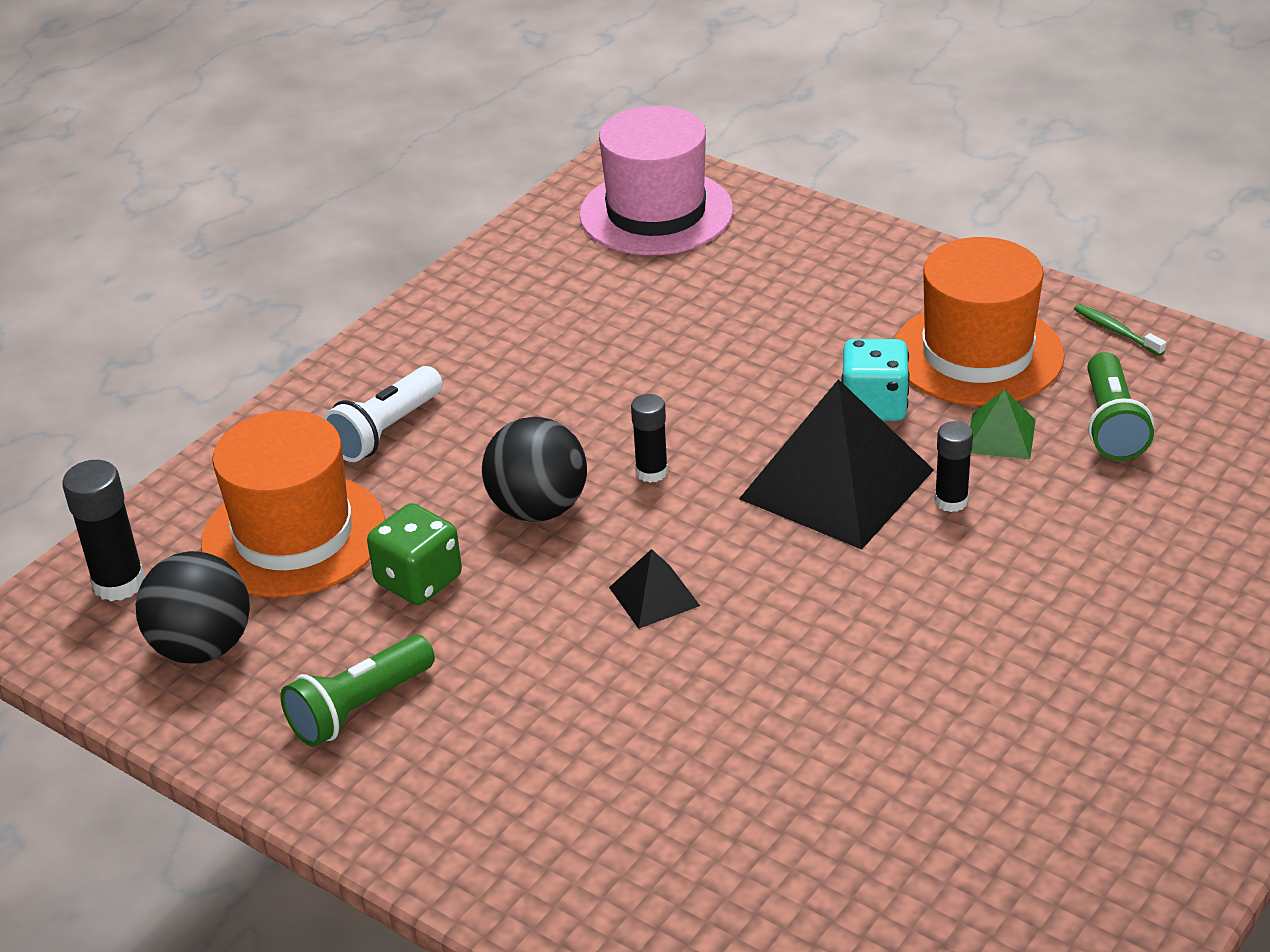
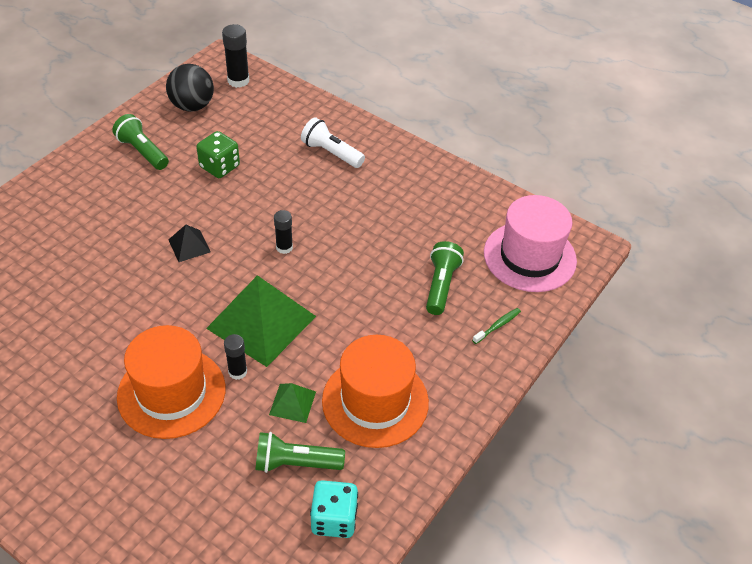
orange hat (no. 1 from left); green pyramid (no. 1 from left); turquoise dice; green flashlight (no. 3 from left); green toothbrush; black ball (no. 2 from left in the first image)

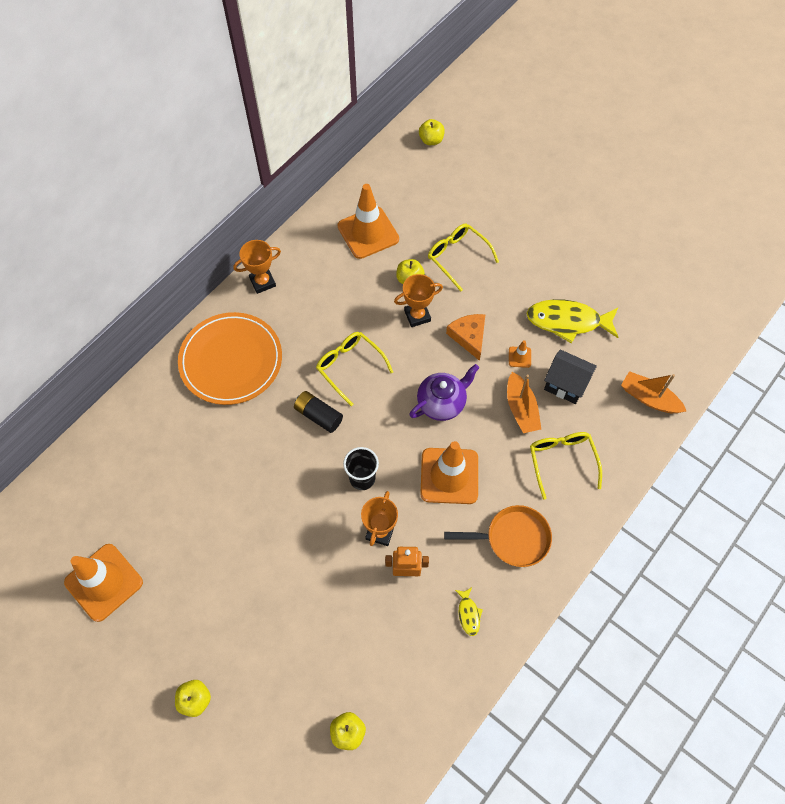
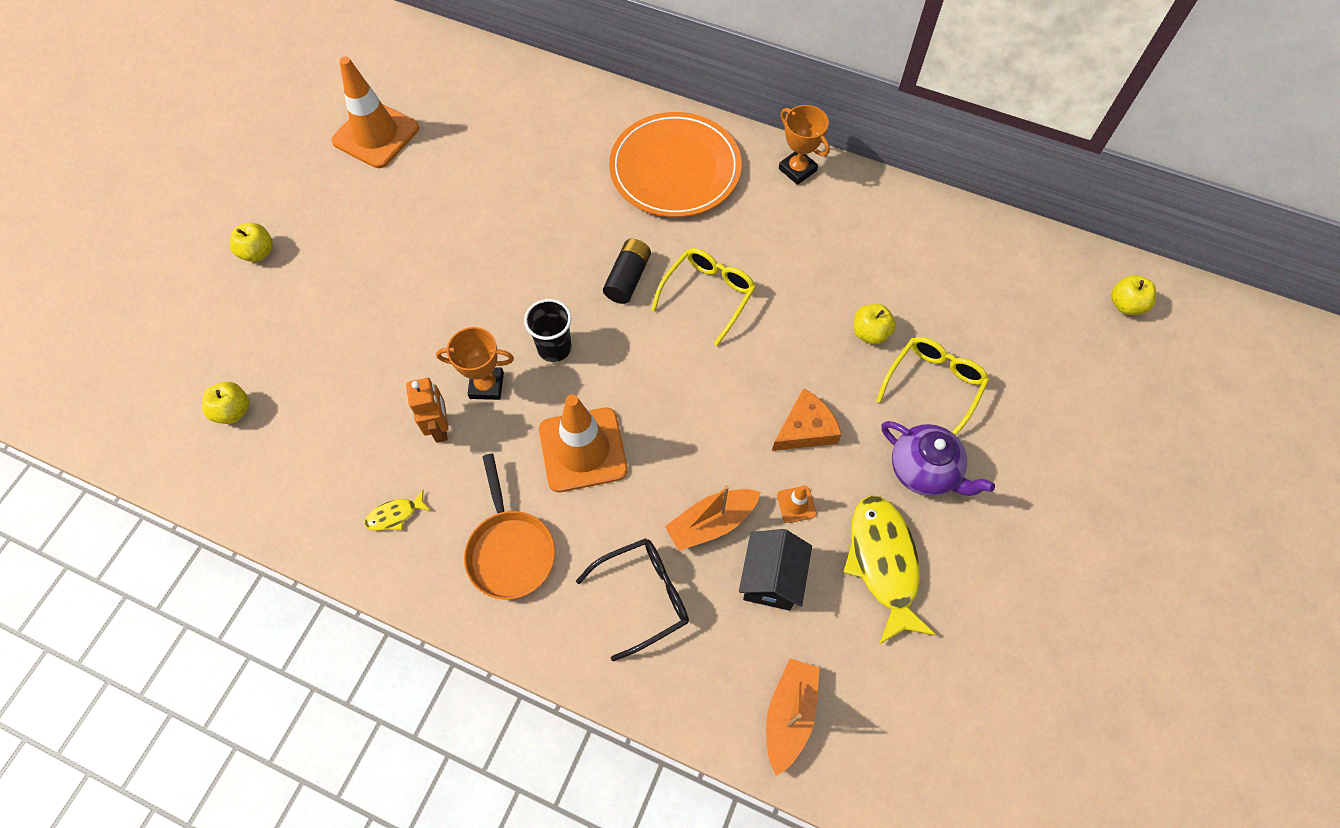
black glasses; purple teapot; orange traffic cone (no. 2 from left in the first image); orange trophy (no. 3 from left in the first image)

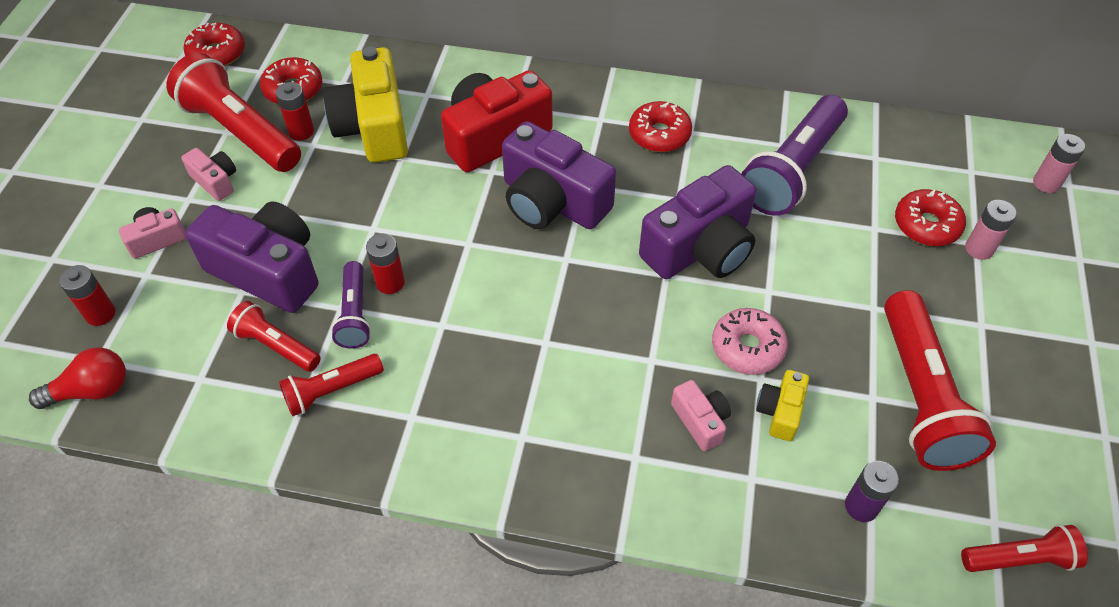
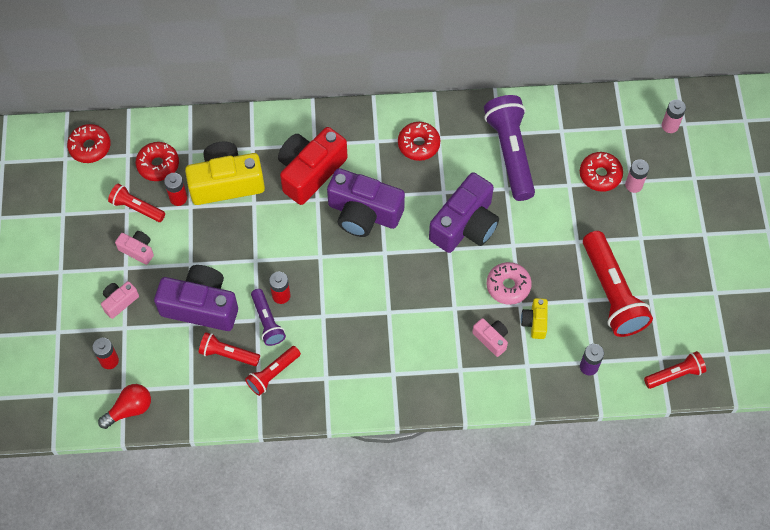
red flashlight (no. 1 from left); yellow camera (no. 1 from left); purple flashlight (no. 2 from left)

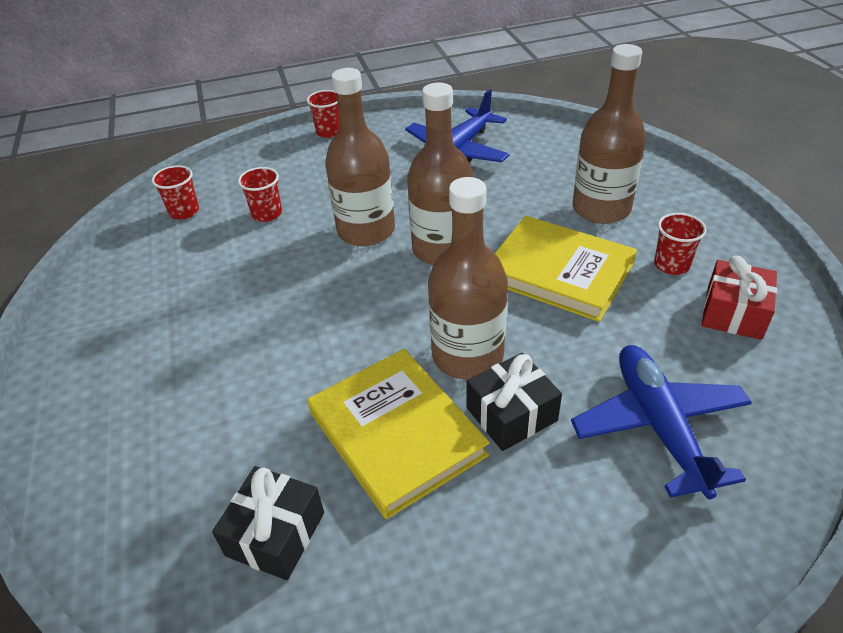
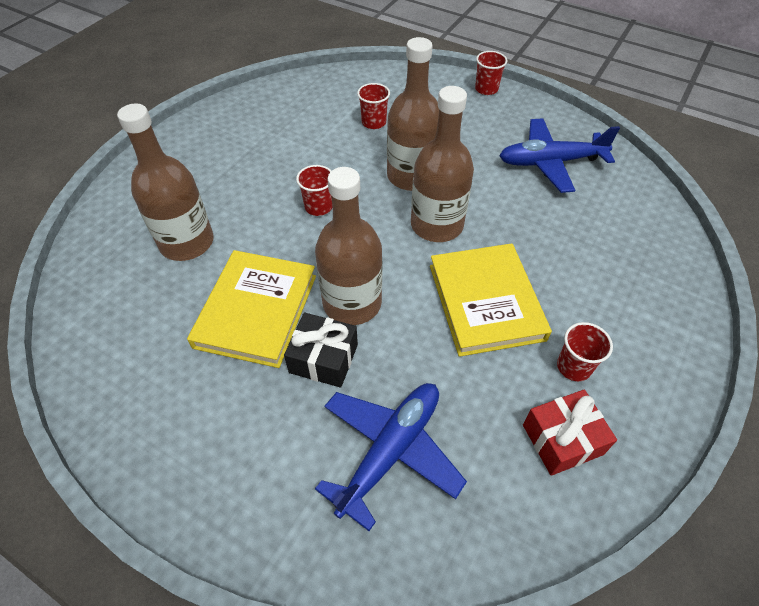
brown bottle (no. 1 from left); red cup (no. 1 from left); black gift (no. 1 from left in the first image)

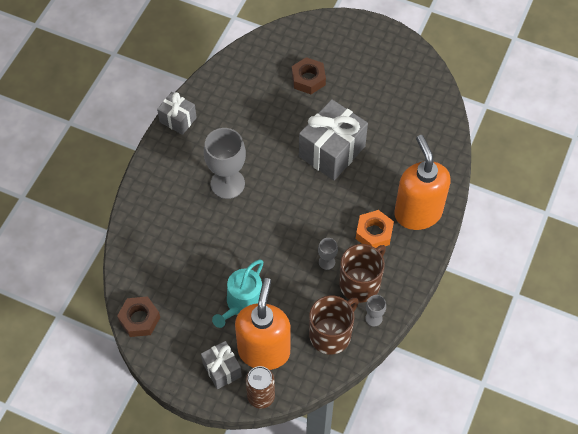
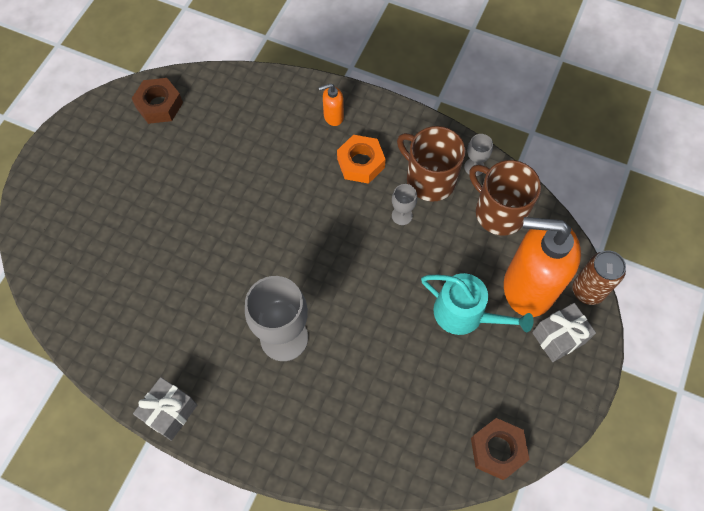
brown nut (no. 1 from left); orange soap dispenser (no. 1 from left); grey gift (no. 3 from left in the first image)

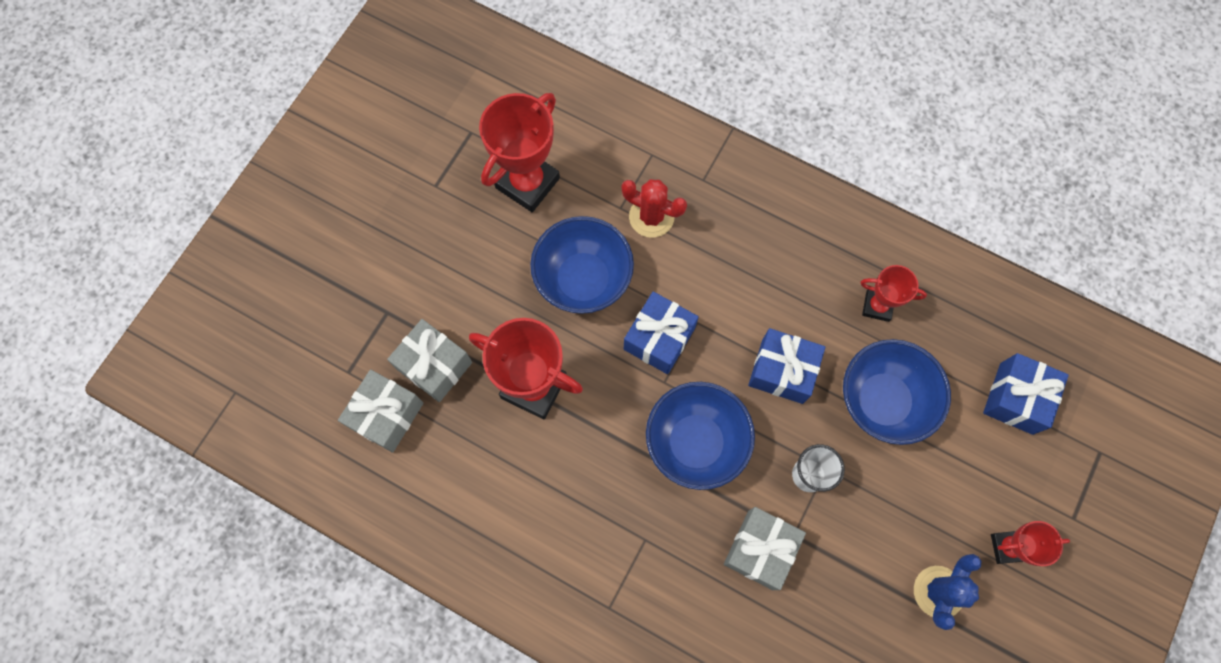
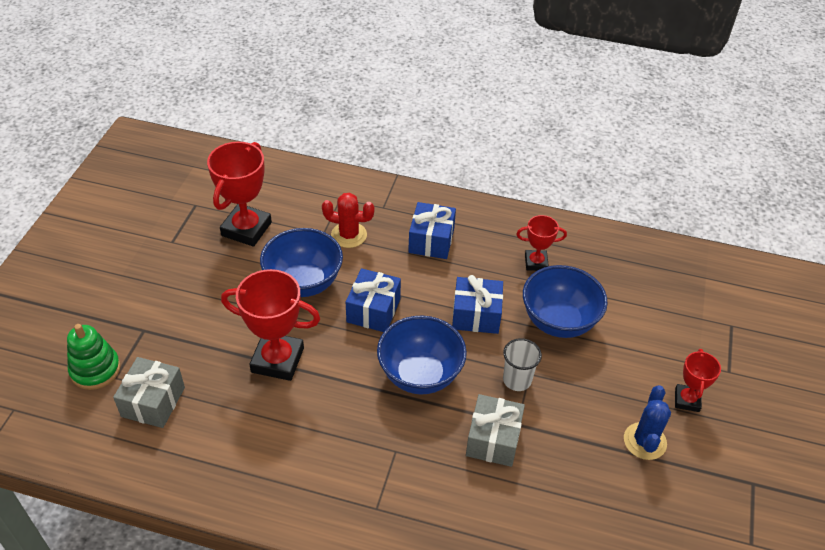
green stacking toy; blue gift (no. 2 from left); red trophy (no. 4 from left); grey gift (no. 2 from left in the first image)

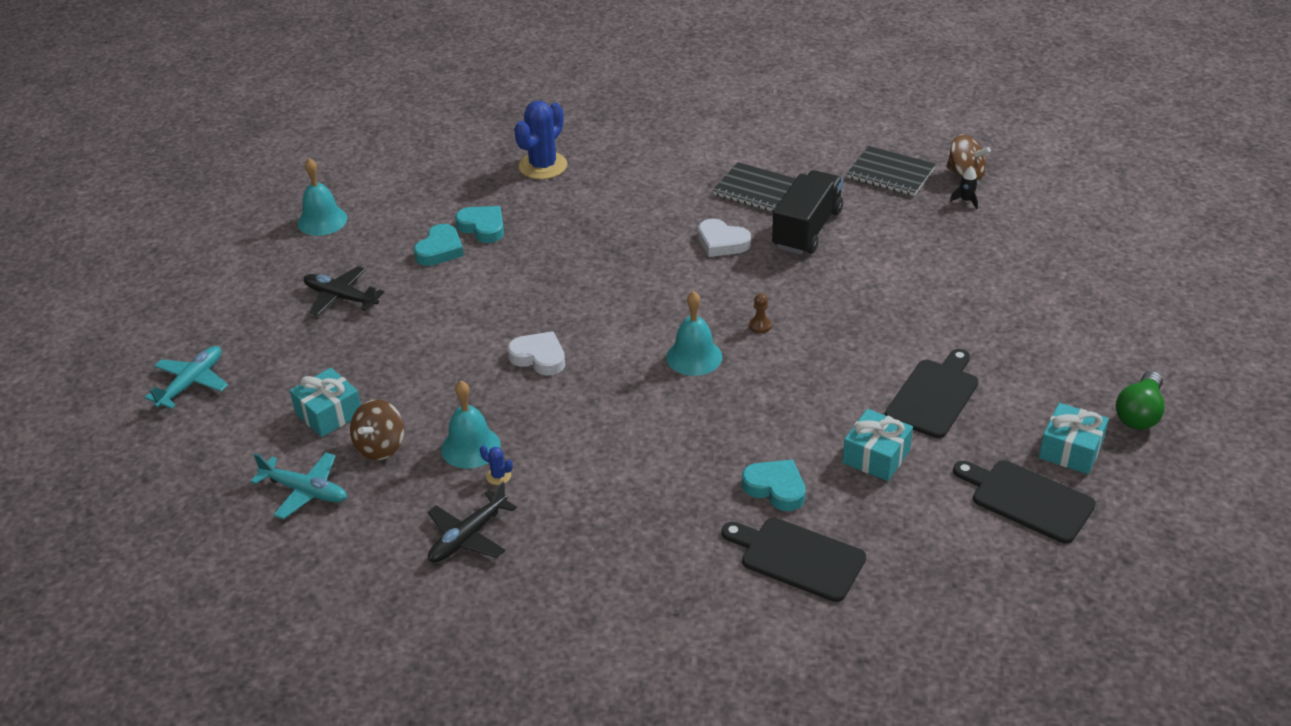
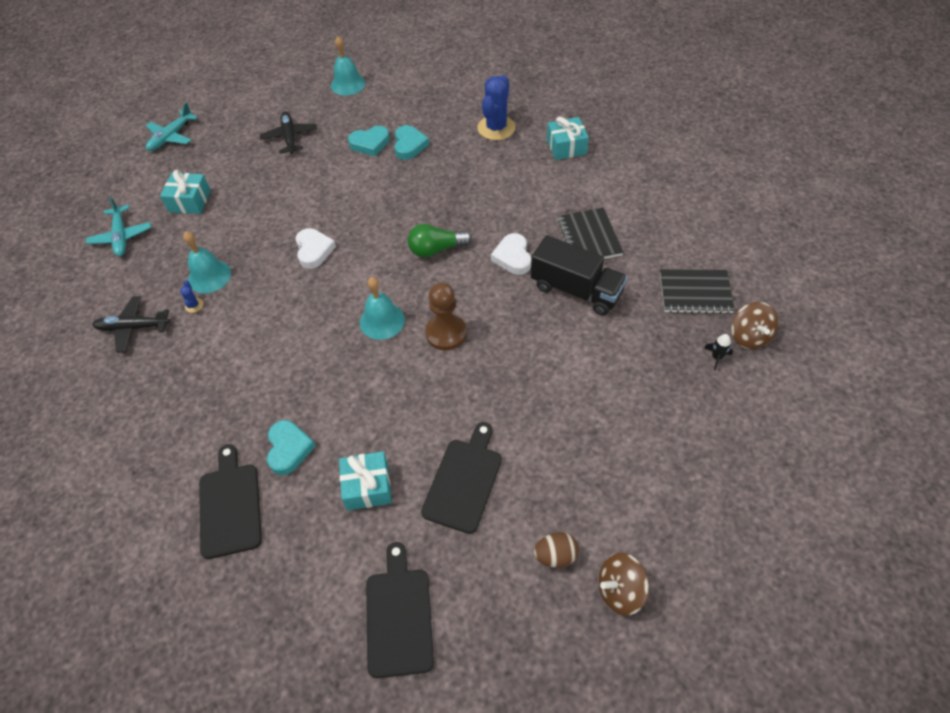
turquoise plane (no. 2 from left); green light bulb; black cutting board (no. 3 from left); brown pawn; blue cactus (no. 2 from left); black truck; brown egg; turquoise gift (no. 3 from left); brown spinning top (no. 1 from left); black notebook (no. 2 from left)

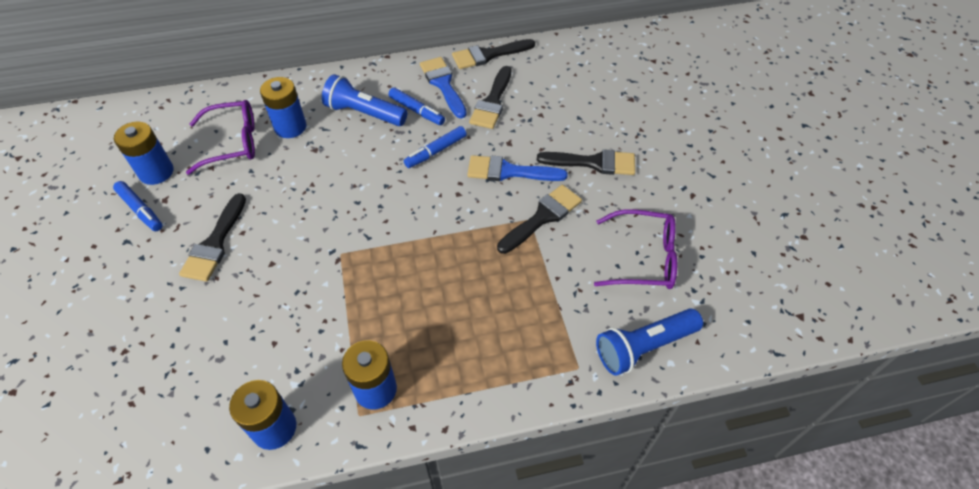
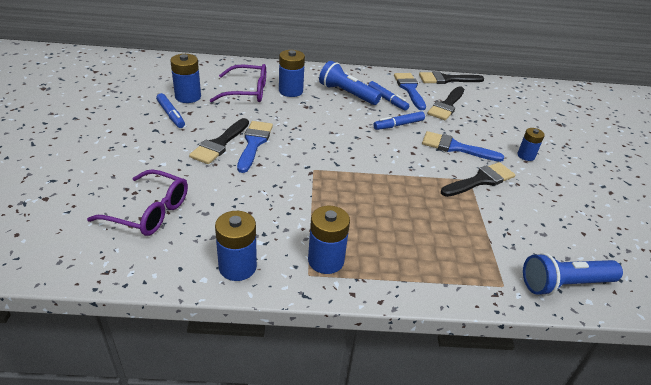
purple glasses (no. 1 from left); blue brush (no. 1 from left); blue battery (no. 5 from left)

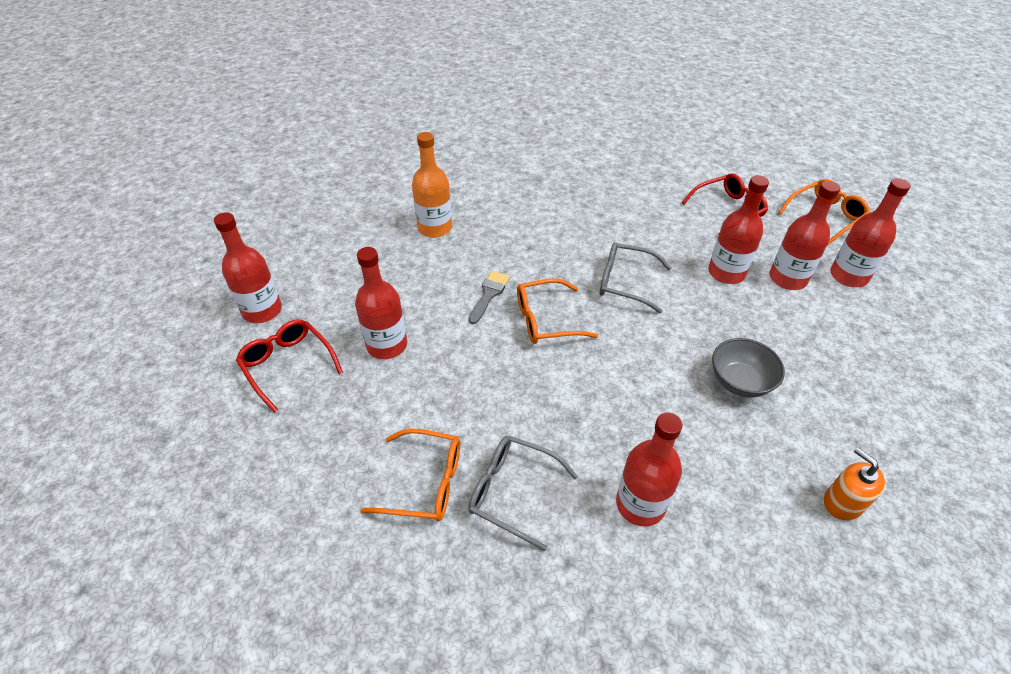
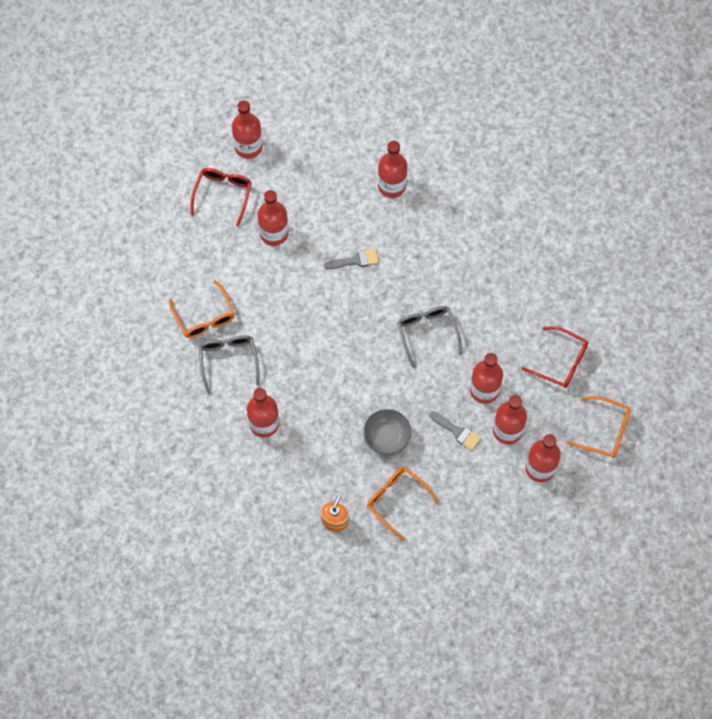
orange glasses (no. 2 from left); red bottle (no. 4 from left); grey brush (no. 2 from left)

